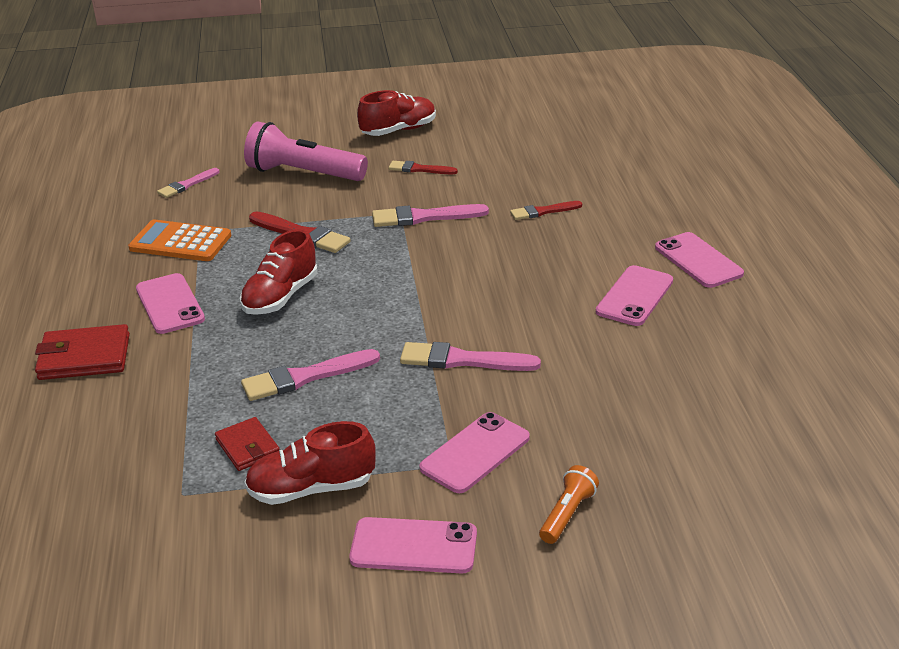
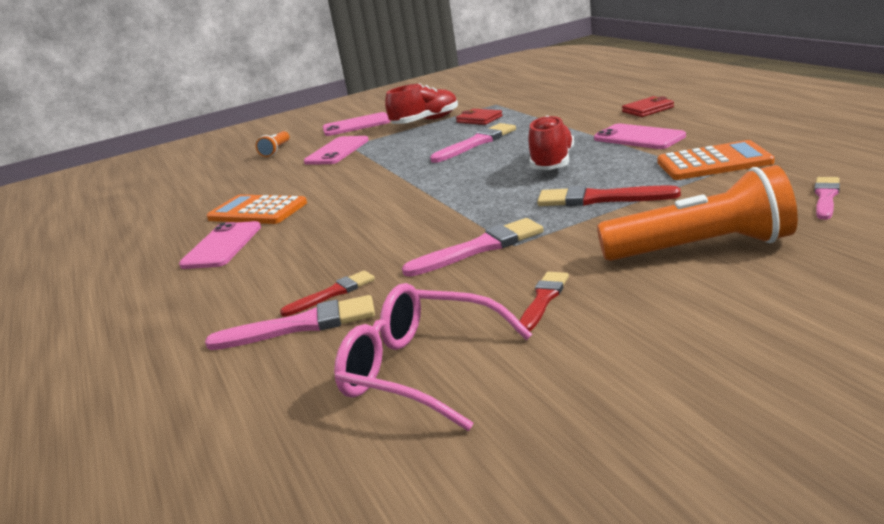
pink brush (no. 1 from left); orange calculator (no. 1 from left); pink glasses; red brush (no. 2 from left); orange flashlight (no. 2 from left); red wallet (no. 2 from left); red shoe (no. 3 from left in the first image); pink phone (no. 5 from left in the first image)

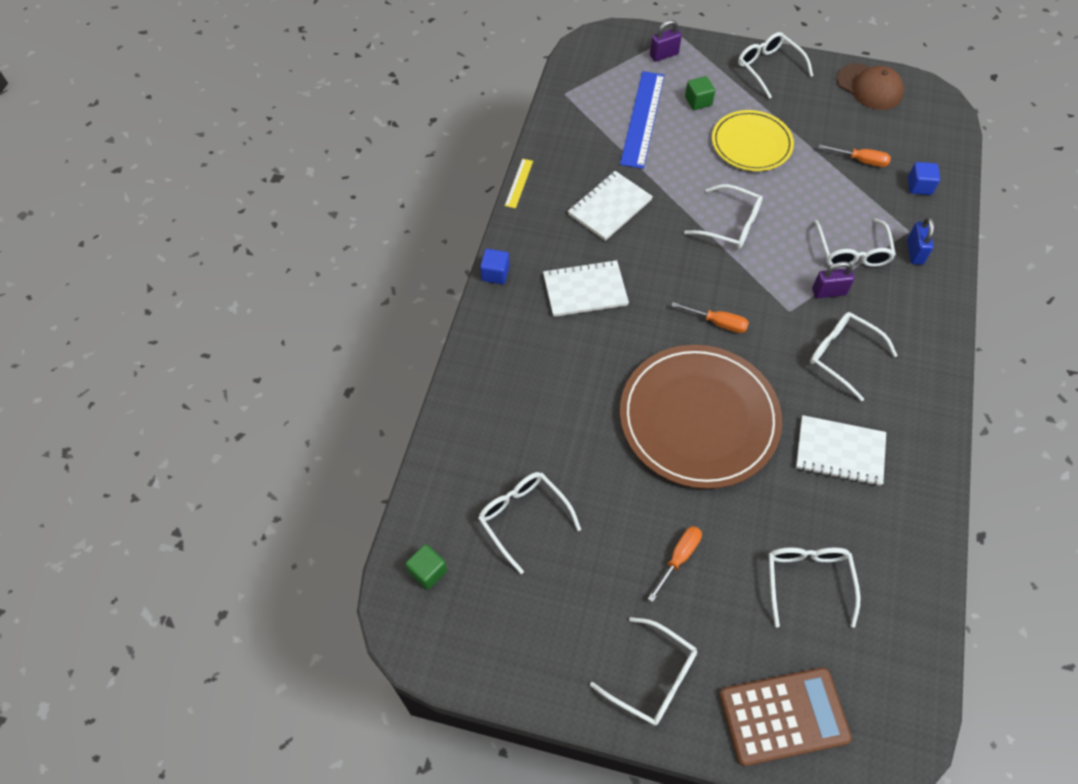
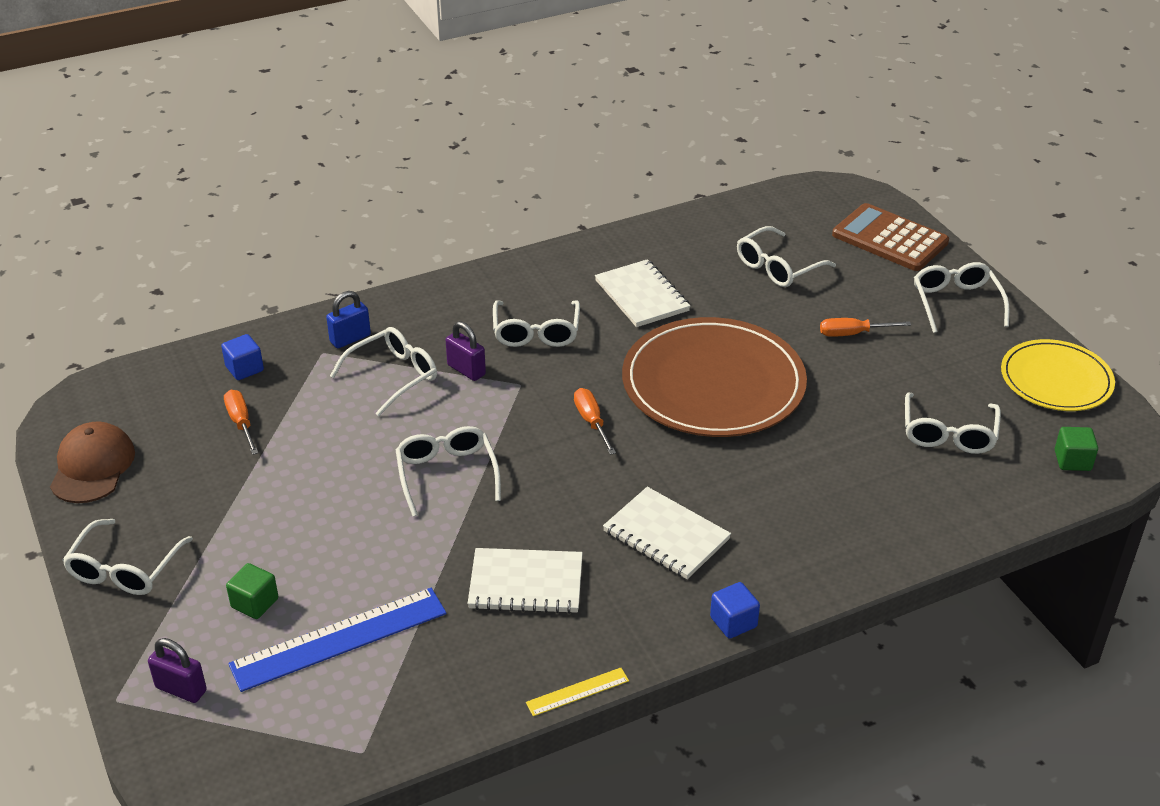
yellow plate

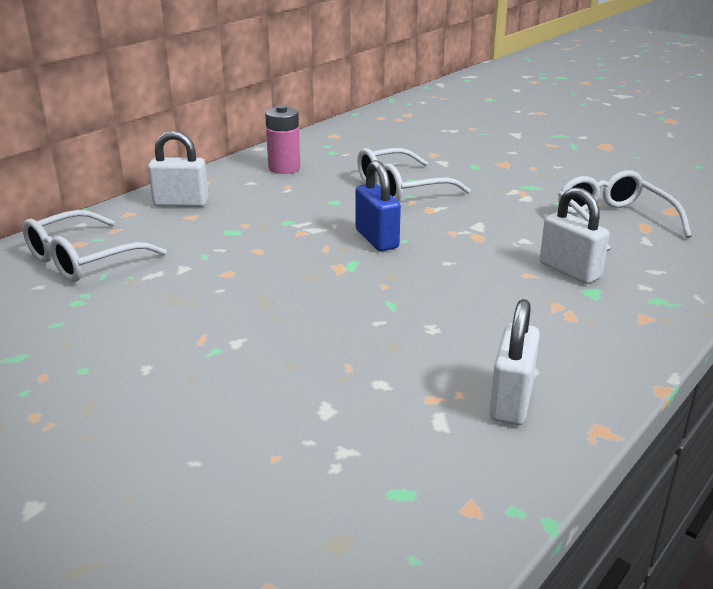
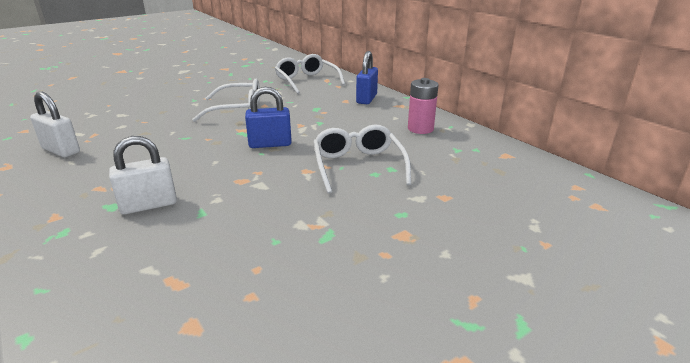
white glasses (no. 1 from left); blue padlock (no. 2 from left)

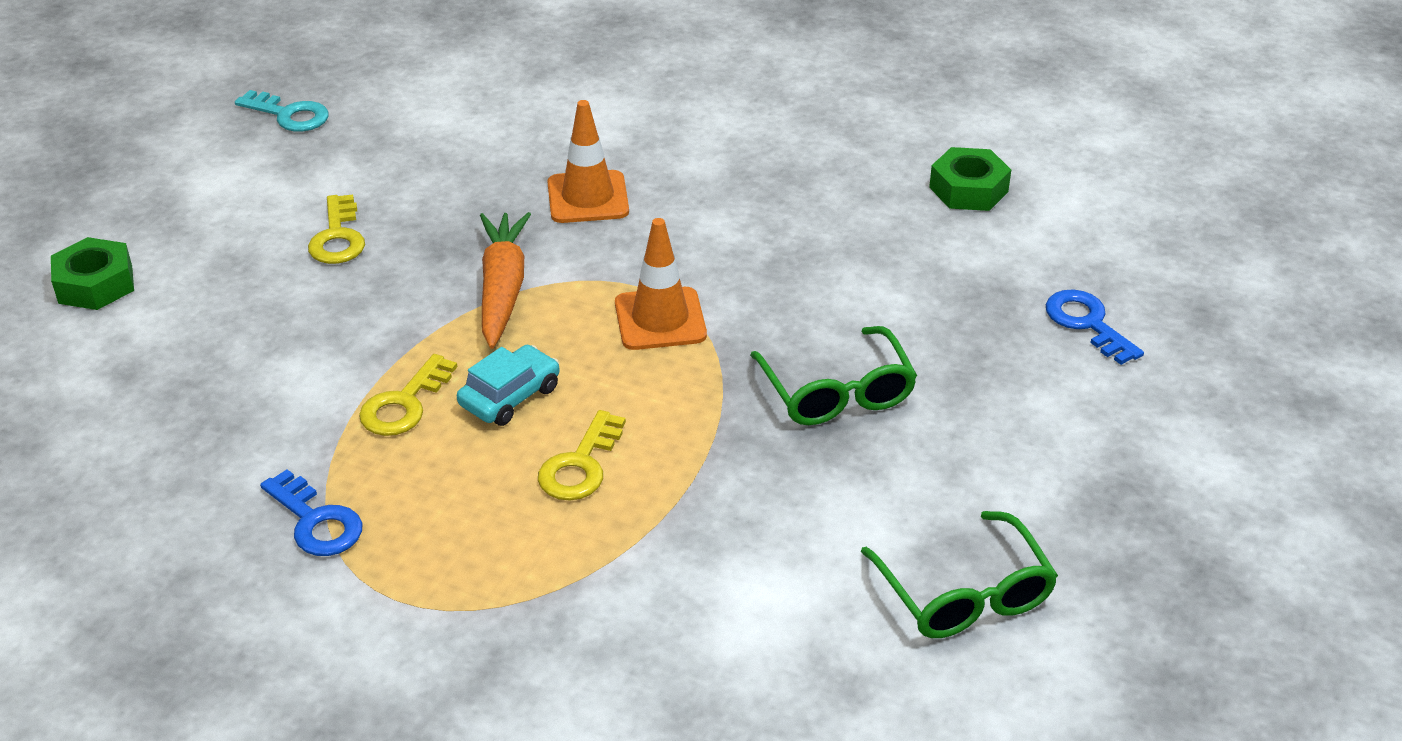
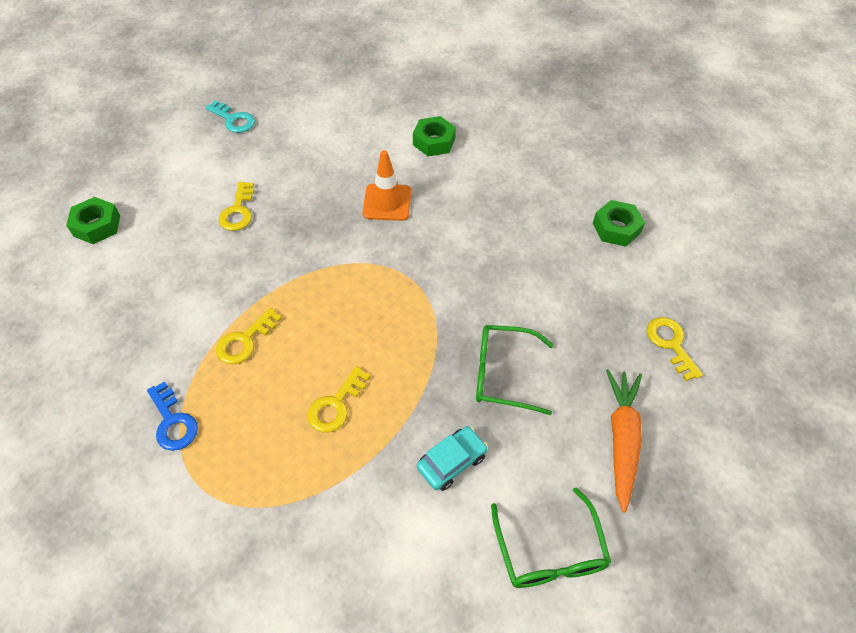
green nut (no. 2 from left); turquoise car; green glasses (no. 1 from left); orange carrot; yellow key (no. 4 from left); orange traffic cone (no. 2 from left in the first image)

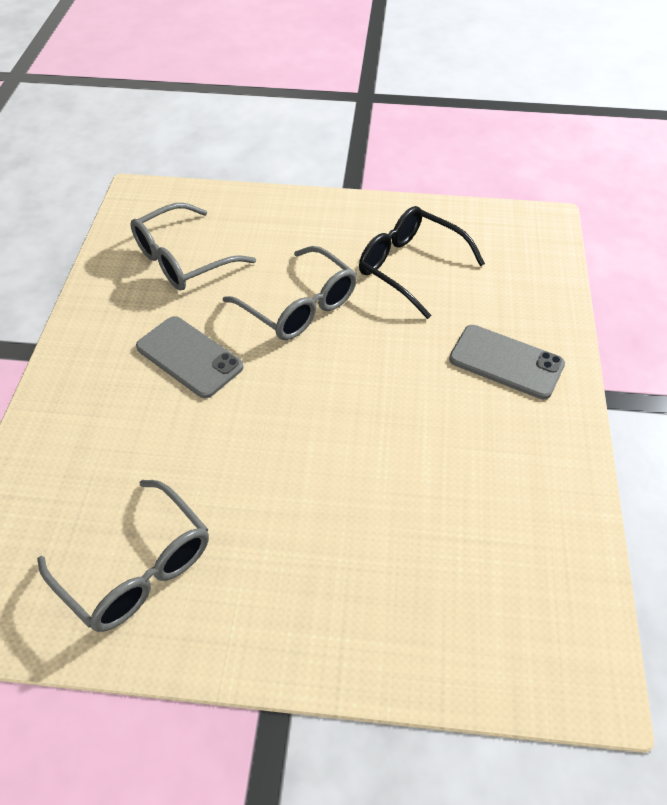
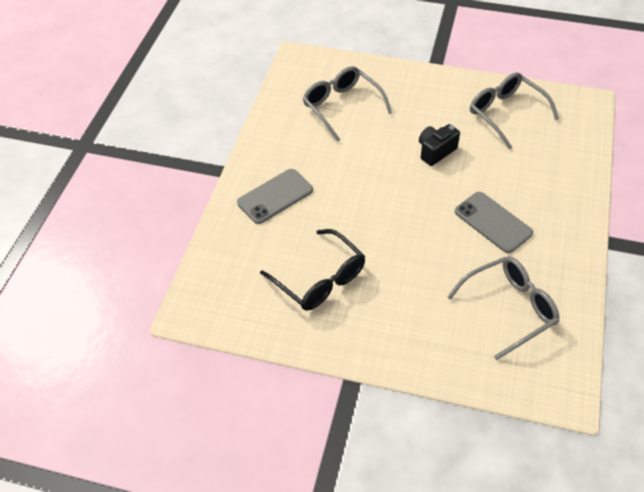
grey phone (no. 1 from left); grey glasses (no. 1 from left); black camera

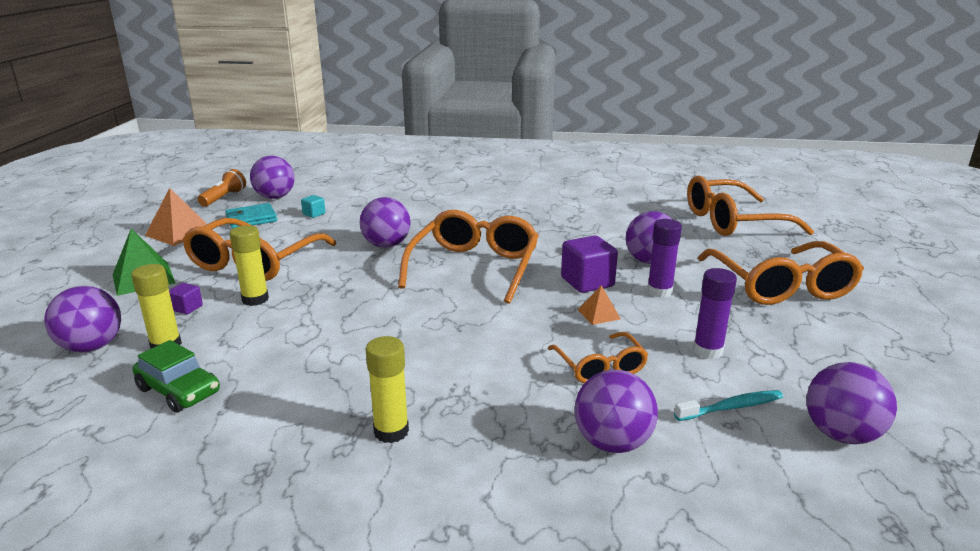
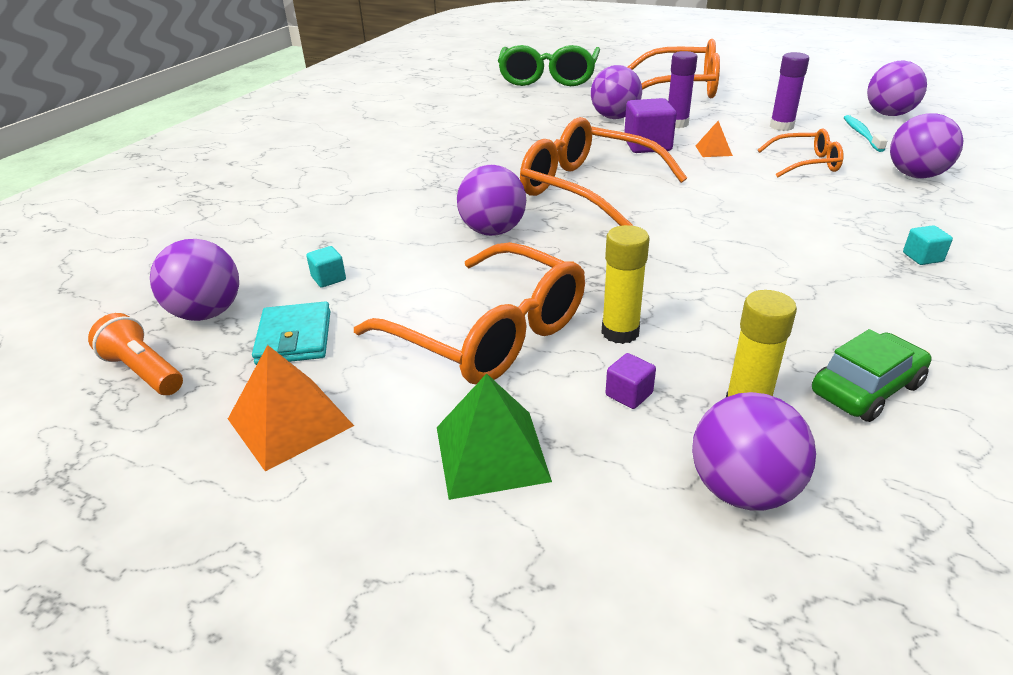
green glasses; turquoise cube (no. 2 from left)

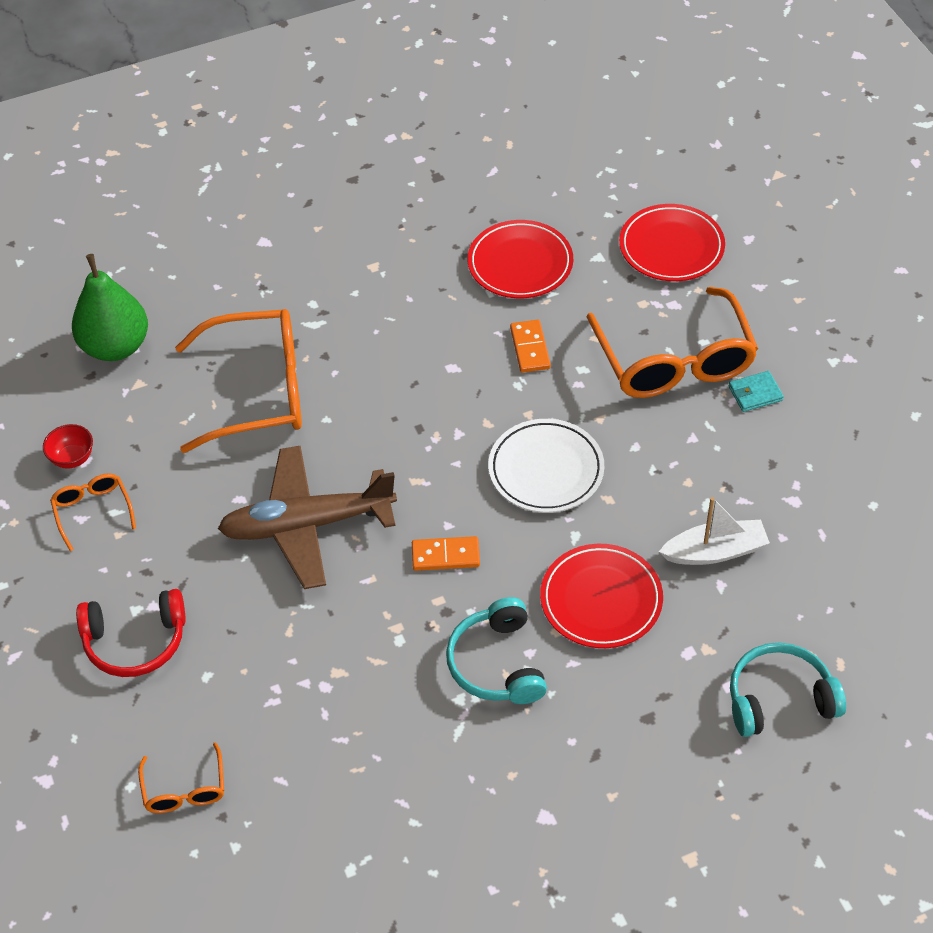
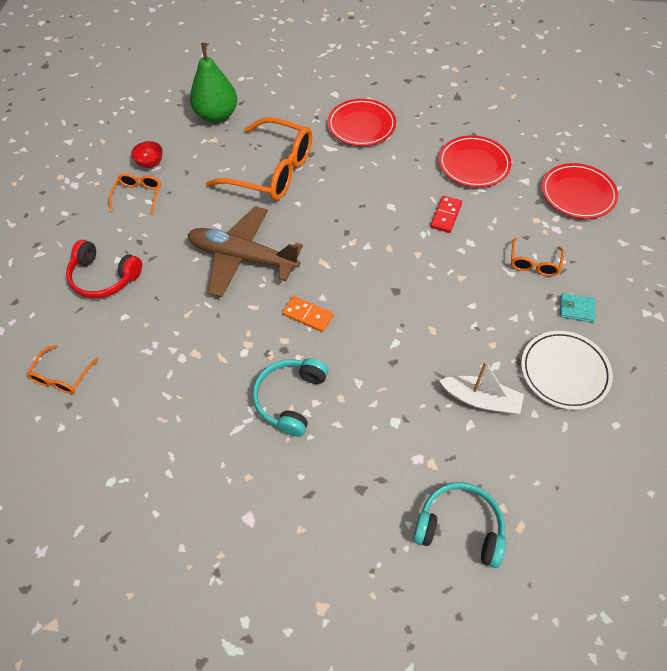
red plate (no. 1 from left); red domino; orange glasses (no. 4 from left); white plate

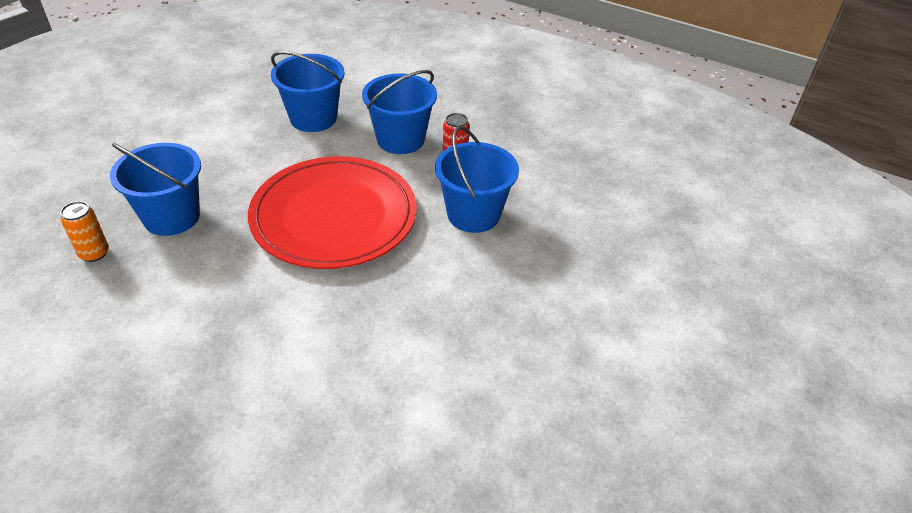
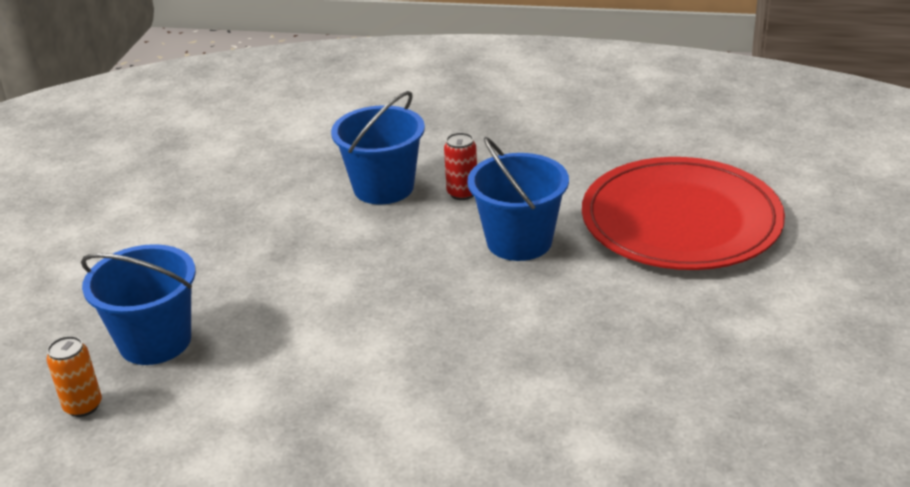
red plate; blue bucket (no. 2 from left in the first image)

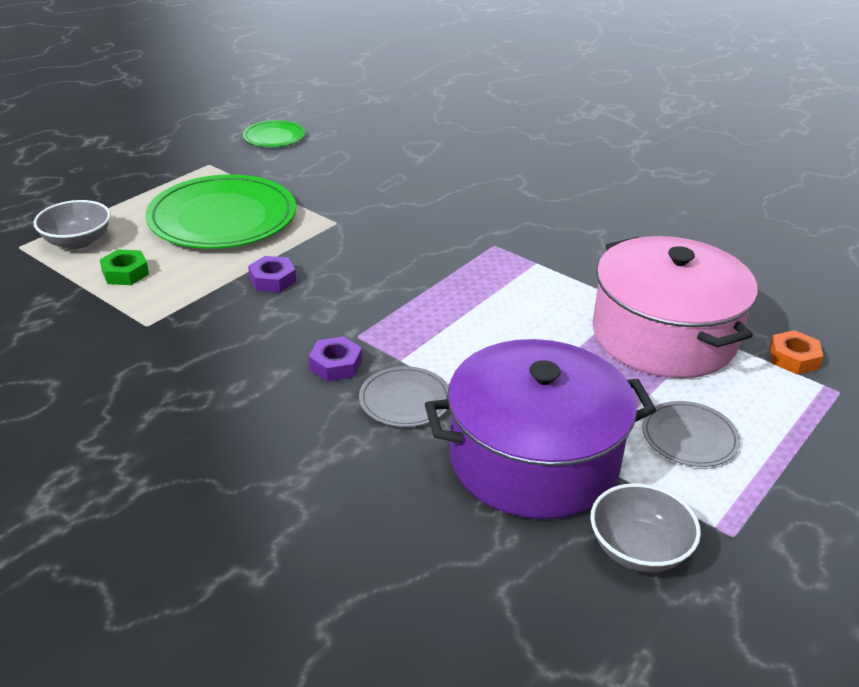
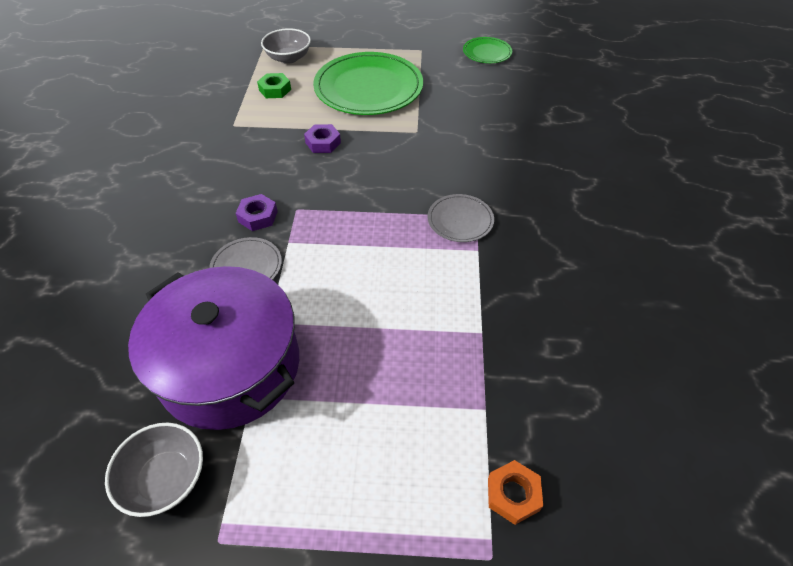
grey plate (no. 2 from left); pink pot

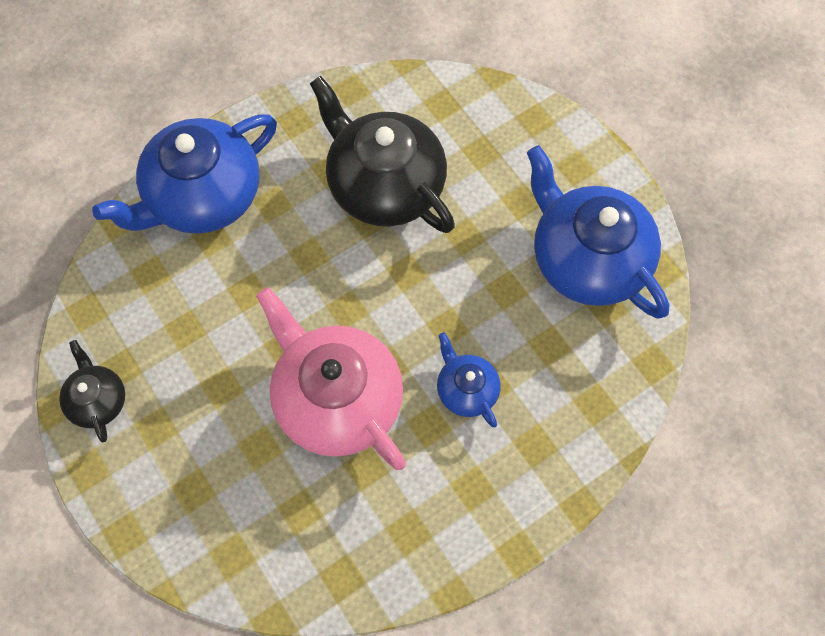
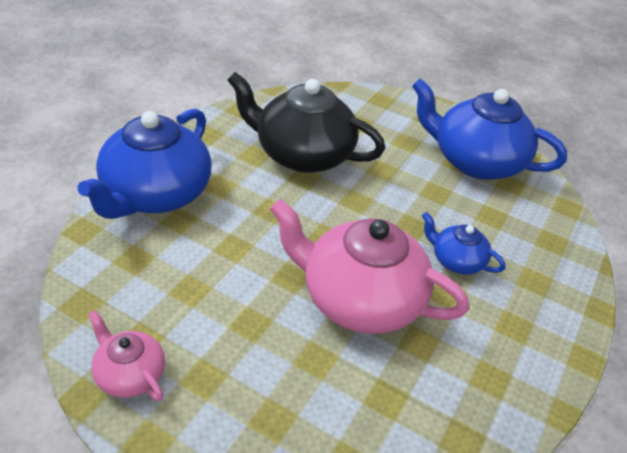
pink teapot (no. 1 from left)

